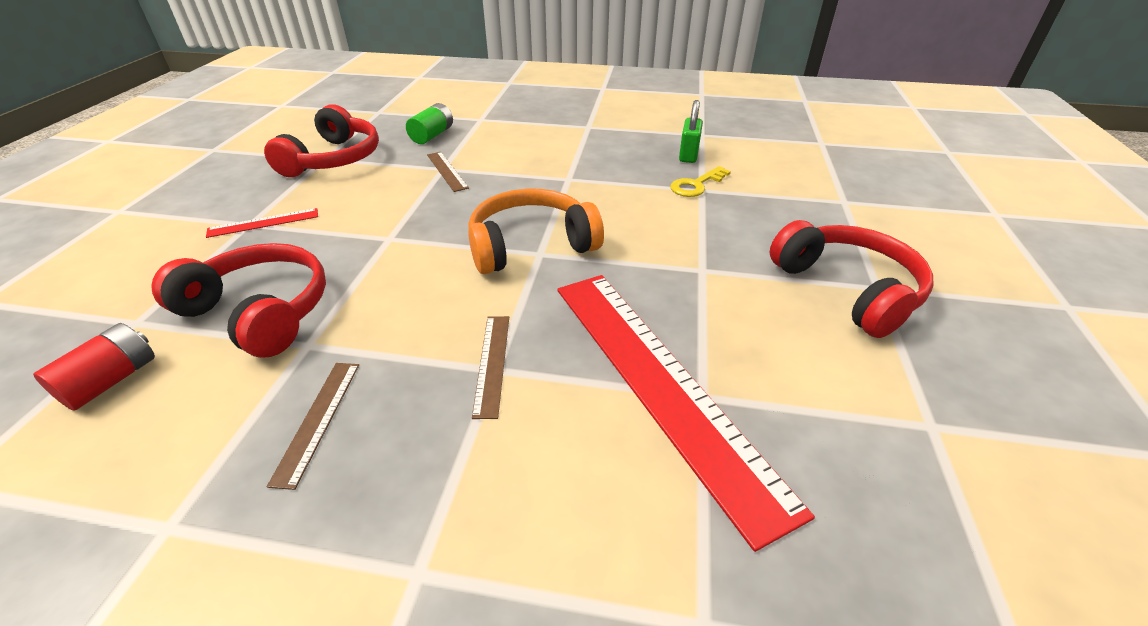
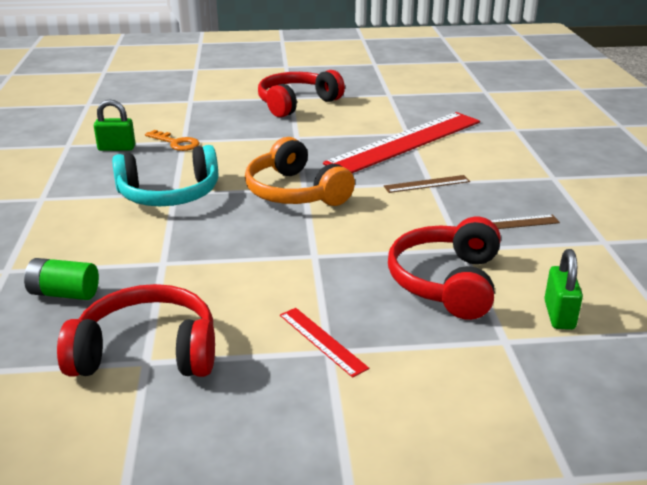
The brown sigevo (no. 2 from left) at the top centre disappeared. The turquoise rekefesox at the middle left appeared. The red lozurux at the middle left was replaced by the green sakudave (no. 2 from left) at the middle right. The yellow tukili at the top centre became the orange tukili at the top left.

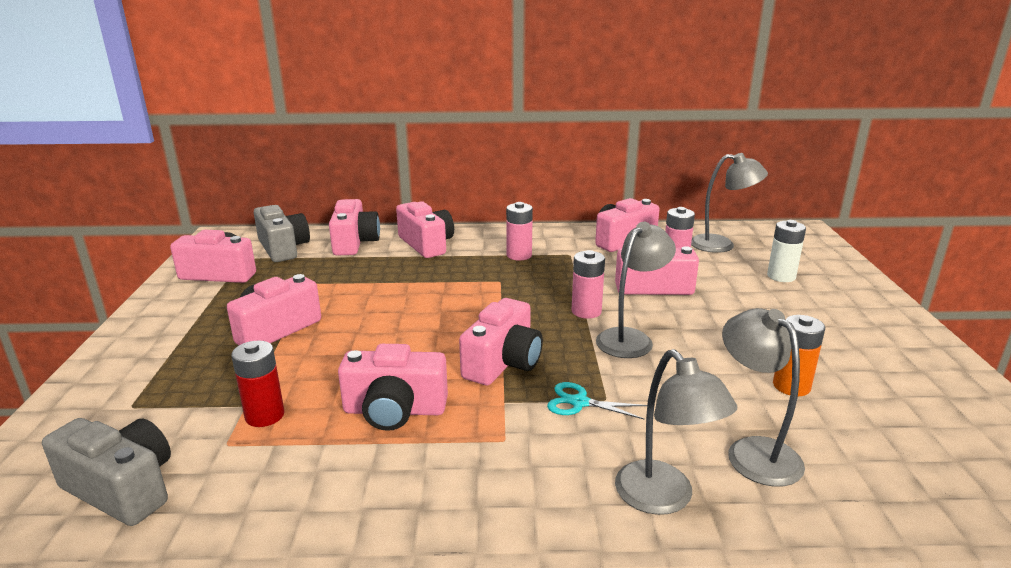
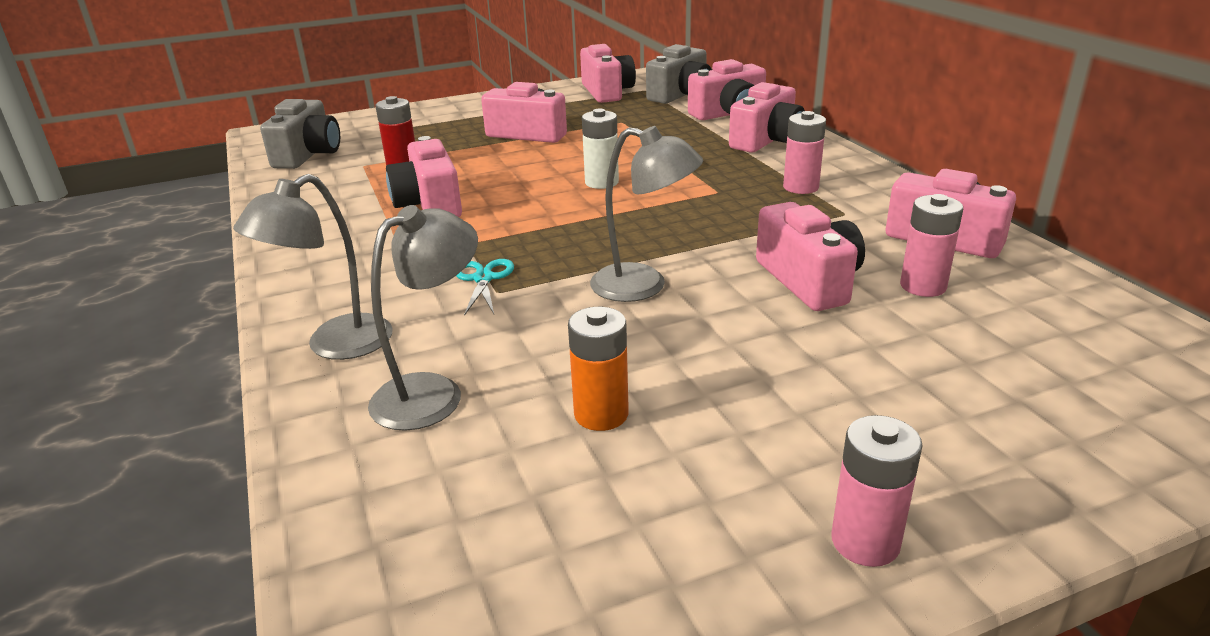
The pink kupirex (no. 6 from left) at the centre disappeared. The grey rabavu (no. 3 from left) at the middle right disappeared. The pink lozurux (no. 2 from left) moved from the centre to the bottom right. The white lozurux moved from the middle right to the top centre.

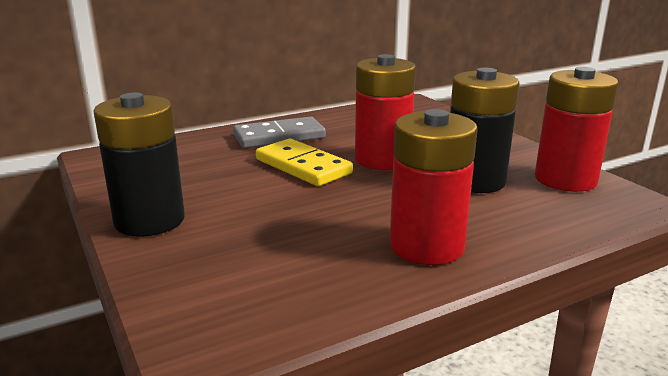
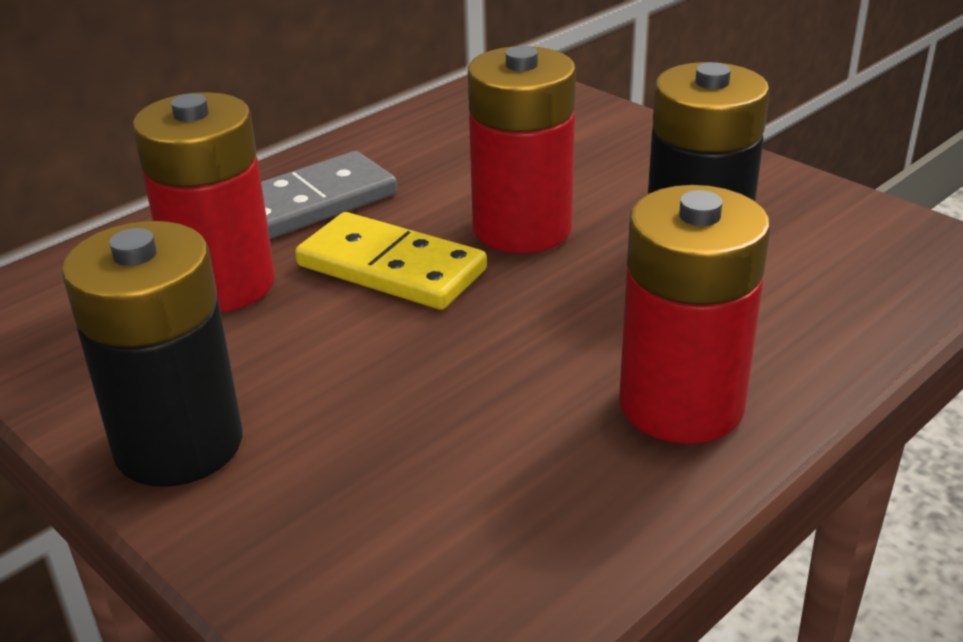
The red lozurux (no. 3 from left in the first image) moved from the middle right to the top left.

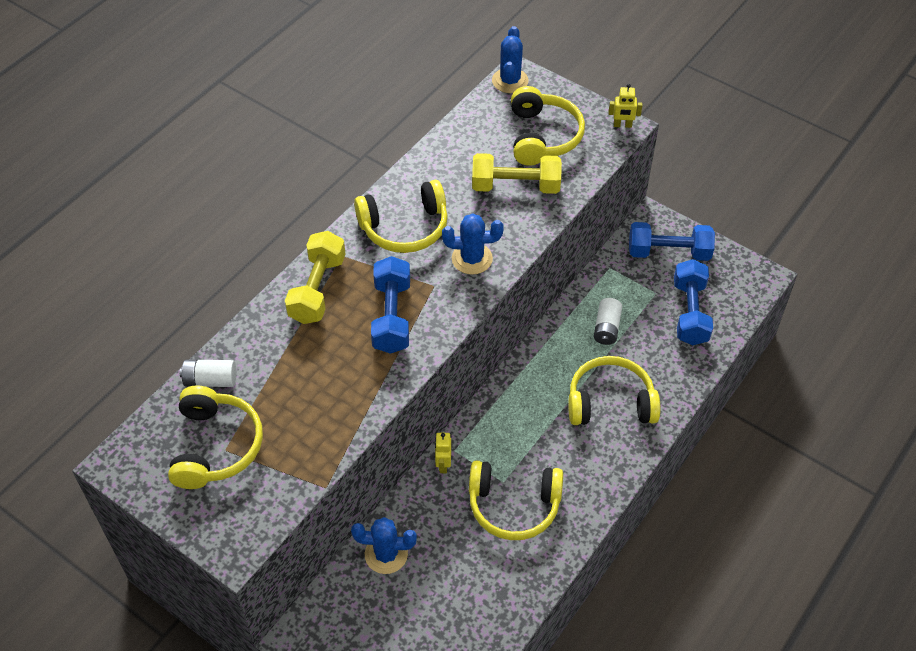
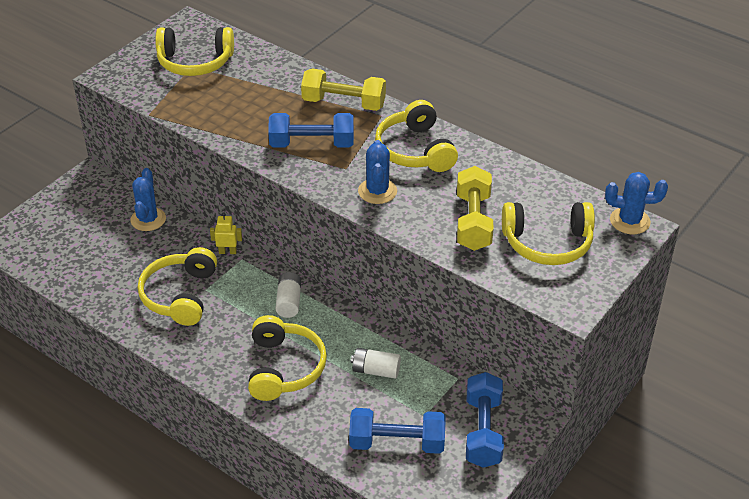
The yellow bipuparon (no. 2 from left) at the top right disappeared. The white lozurux (no. 1 from left) moved from the middle left to the centre.

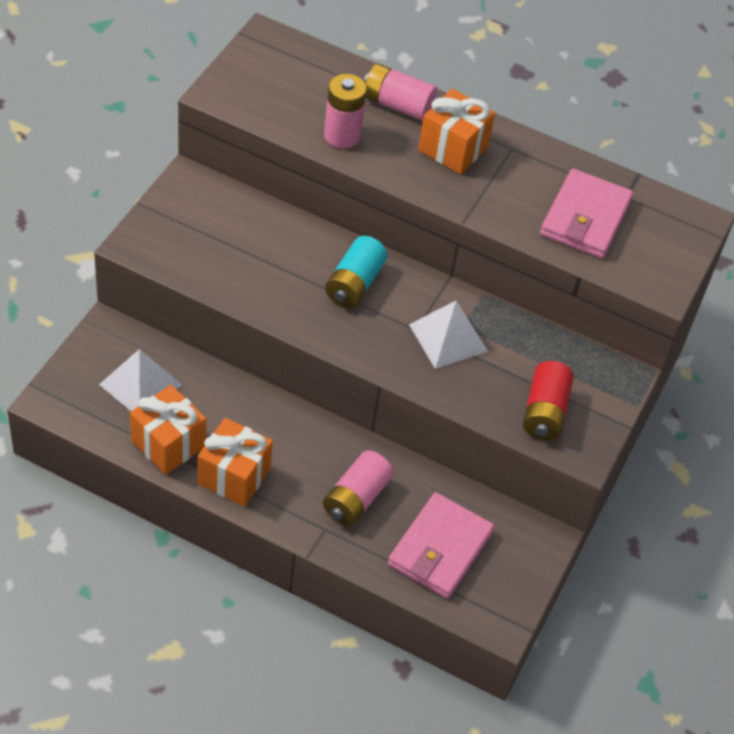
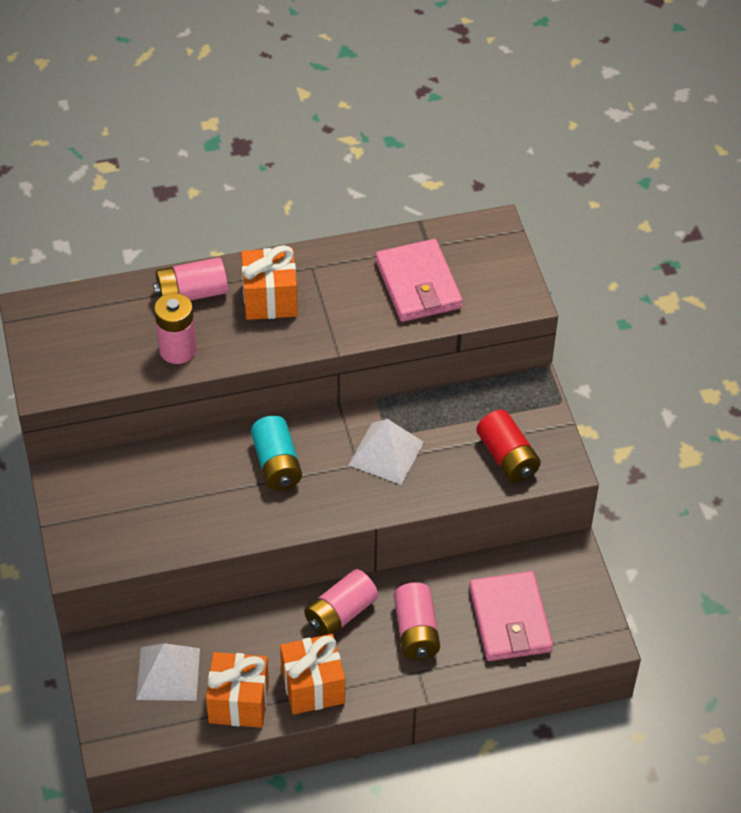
The pink lozurux (no. 3 from left) at the bottom centre appeared.

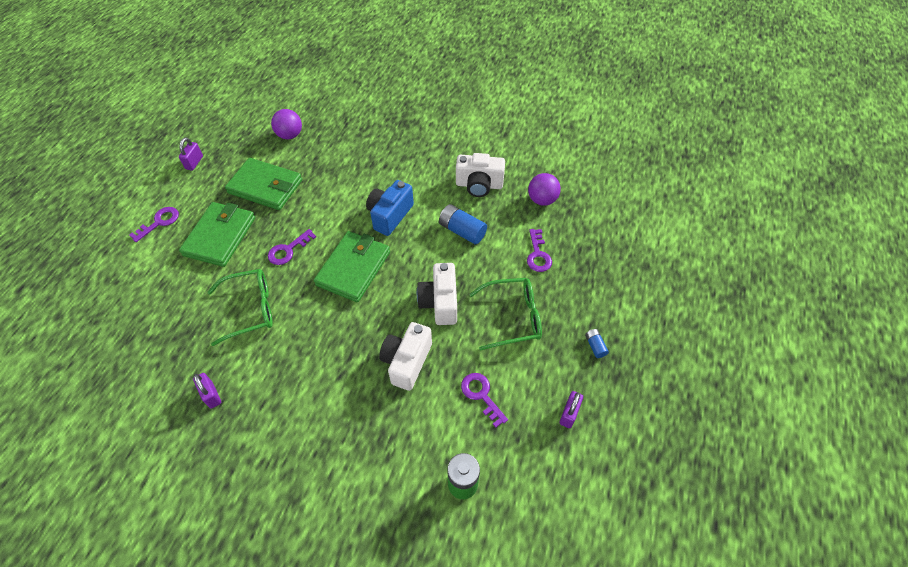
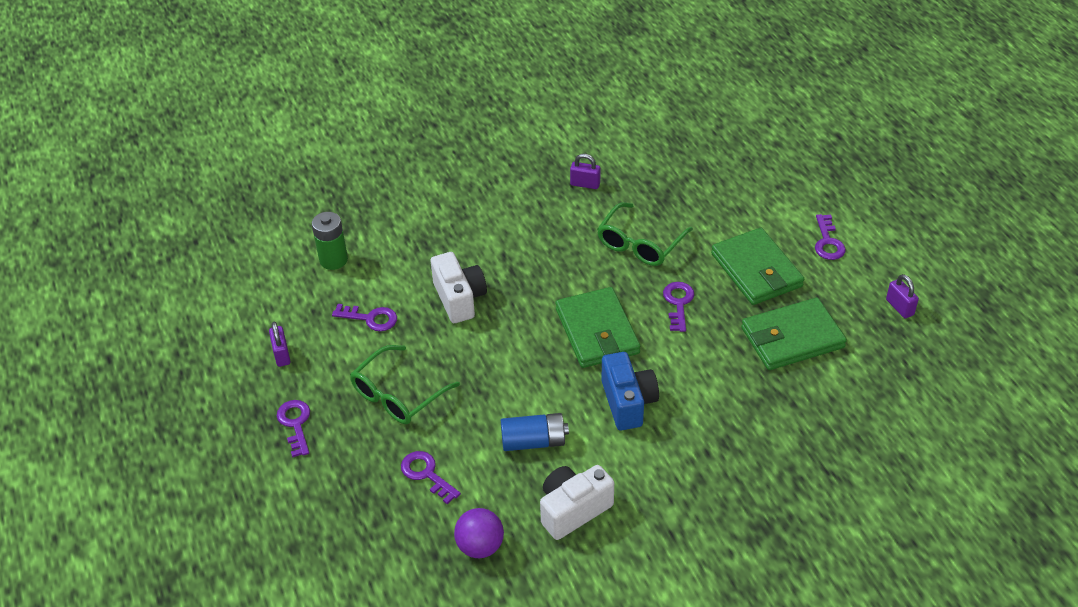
The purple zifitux (no. 1 from left) at the top left disappeared. The white kupirex (no. 2 from left) at the centre disappeared. The blue lozurux (no. 2 from left) at the centre was replaced by the purple tukili (no. 1 from left) at the bottom left.

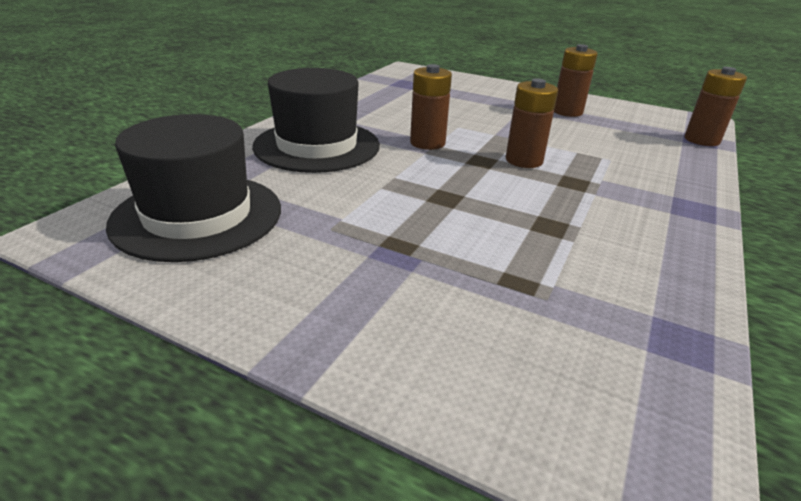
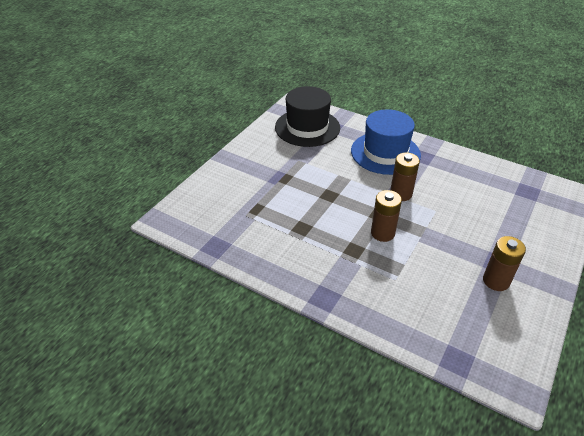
The brown lozurux (no. 4 from left) at the top right disappeared. The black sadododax (no. 2 from left) at the top centre became the blue sadododax at the top centre.

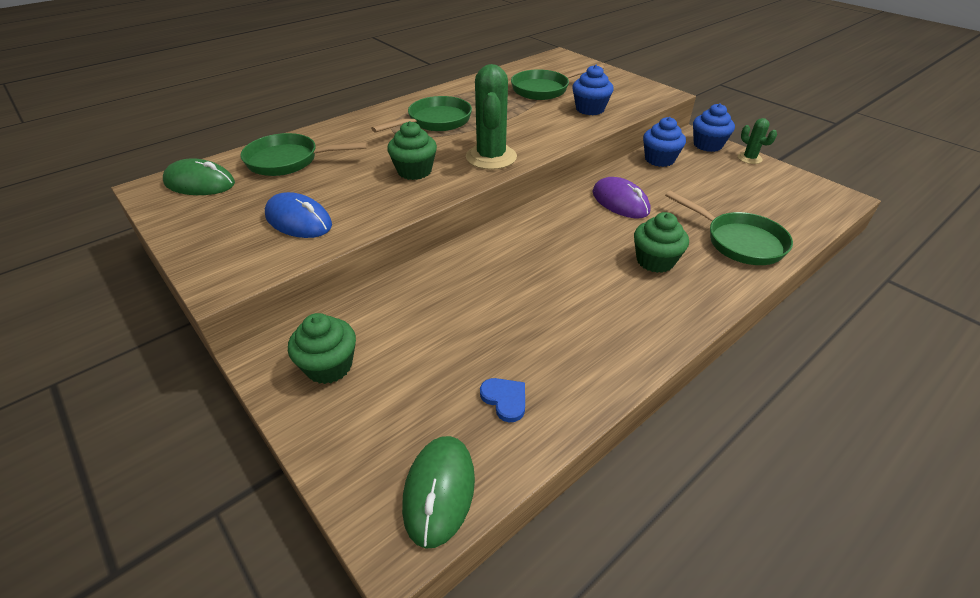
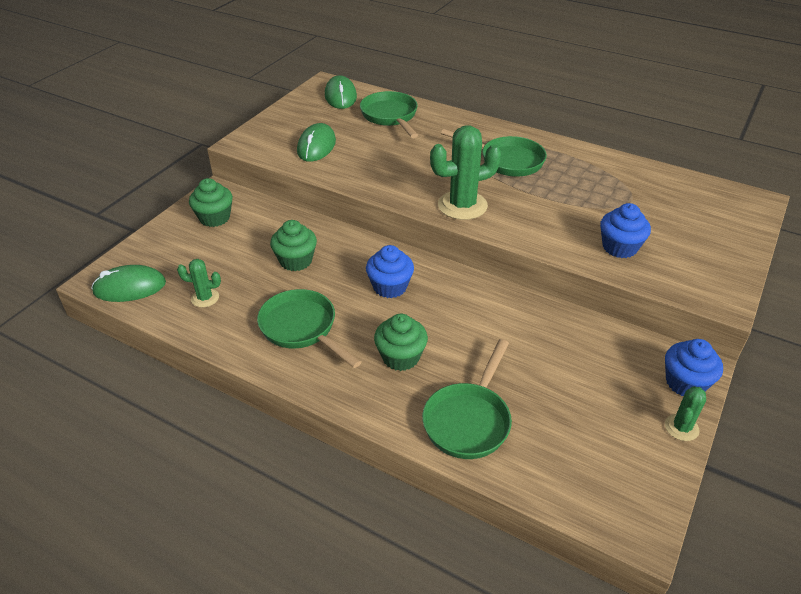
The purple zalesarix at the top centre disappeared. The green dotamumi (no. 2 from left) moved from the top centre to the centre. The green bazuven (no. 3 from left in the first image) moved from the top centre to the centre. The blue dotamumi (no. 2 from left in the first image) moved from the top right to the centre. The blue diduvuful at the bottom centre was replaced by the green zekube (no. 1 from left) at the middle left. The blue zalesarix at the middle left became the green zalesarix (no. 2 from left) at the top centre.

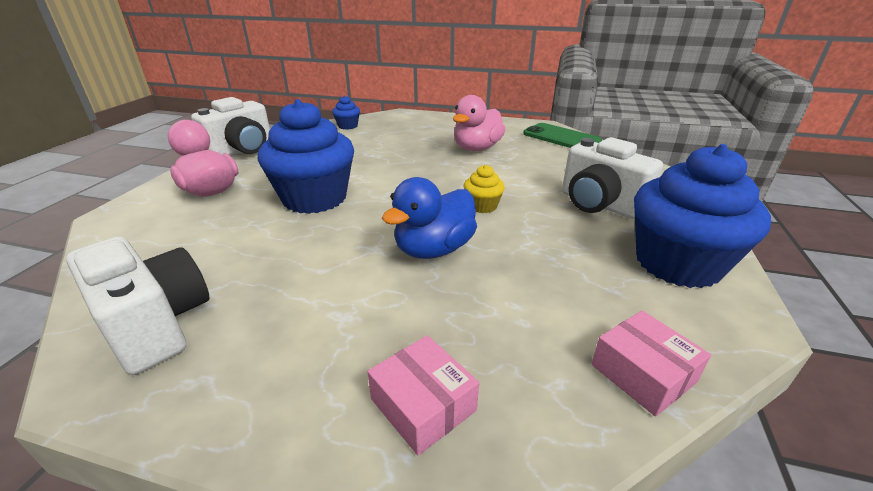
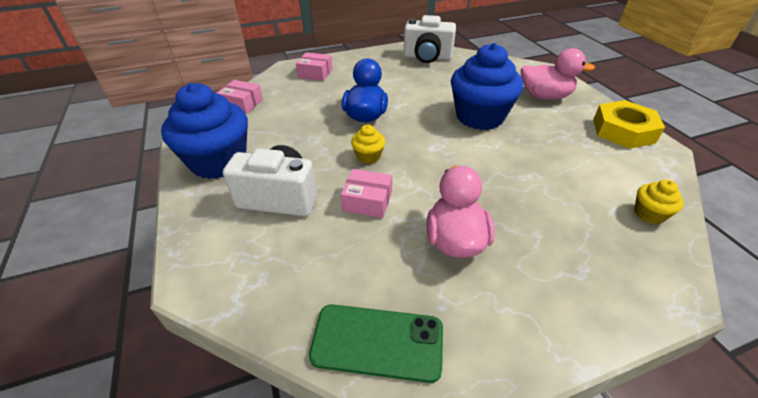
The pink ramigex (no. 3 from left) at the centre appeared. The white kupirex (no. 2 from left) at the top left was replaced by the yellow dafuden at the top right. The blue dotamumi (no. 2 from left) at the top centre became the yellow dotamumi (no. 2 from left) at the middle right.

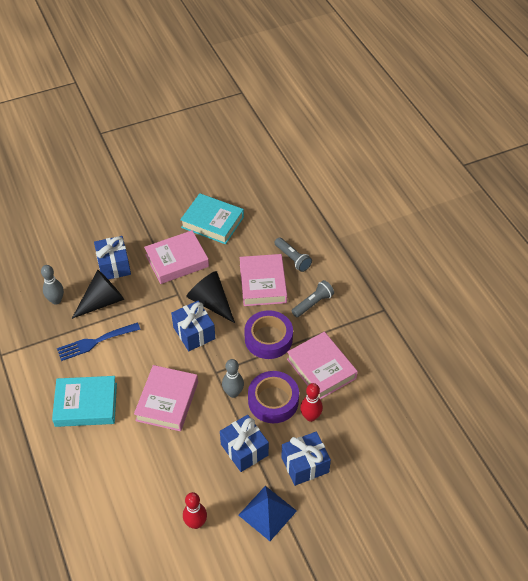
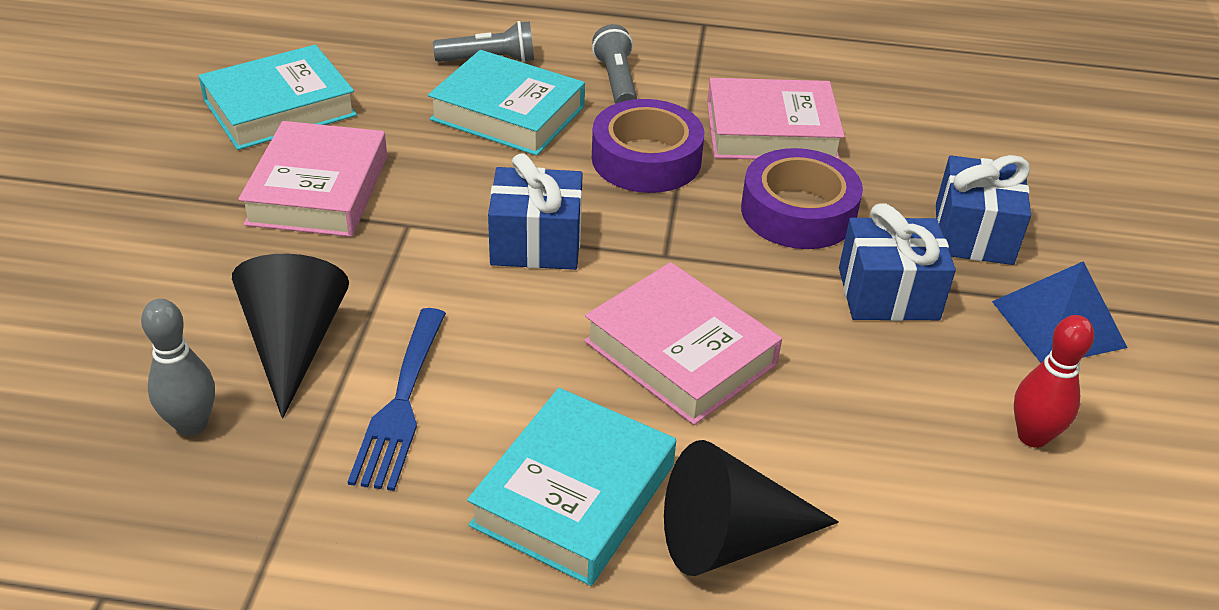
The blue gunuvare (no. 1 from left) at the middle left disappeared. The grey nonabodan (no. 2 from left) at the centre disappeared. The red nonabodan (no. 2 from left) at the bottom centre disappeared. The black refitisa (no. 2 from left) moved from the centre to the bottom centre. The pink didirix (no. 3 from left) at the centre became the turquoise didirix (no. 2 from left) at the top centre.

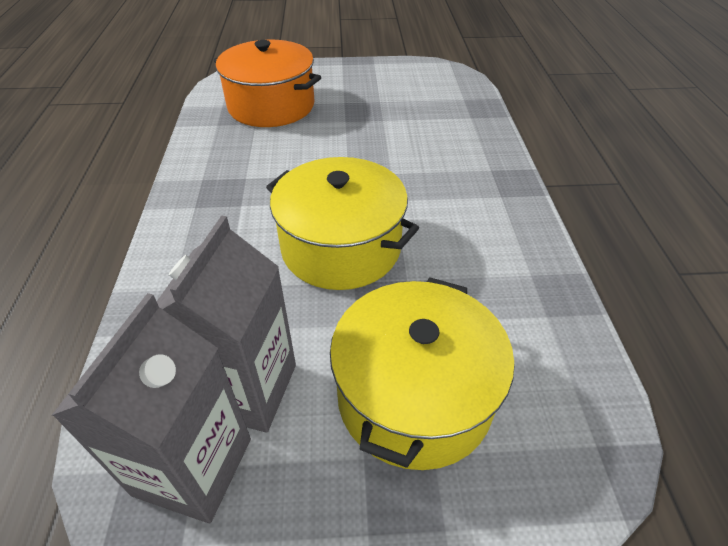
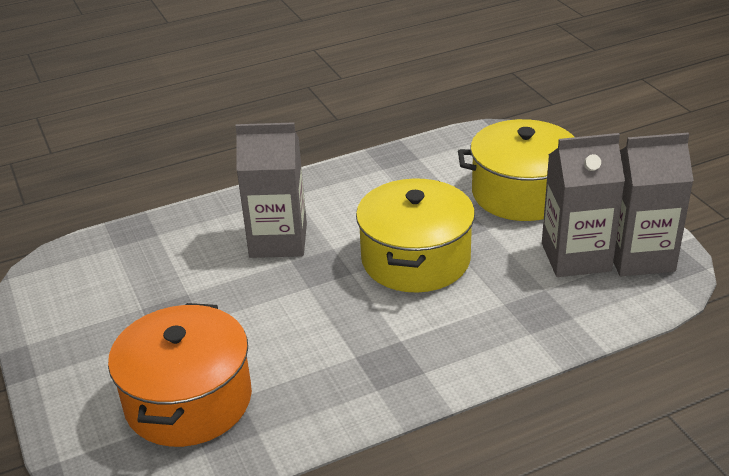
The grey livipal (no. 1 from left) at the centre appeared.

